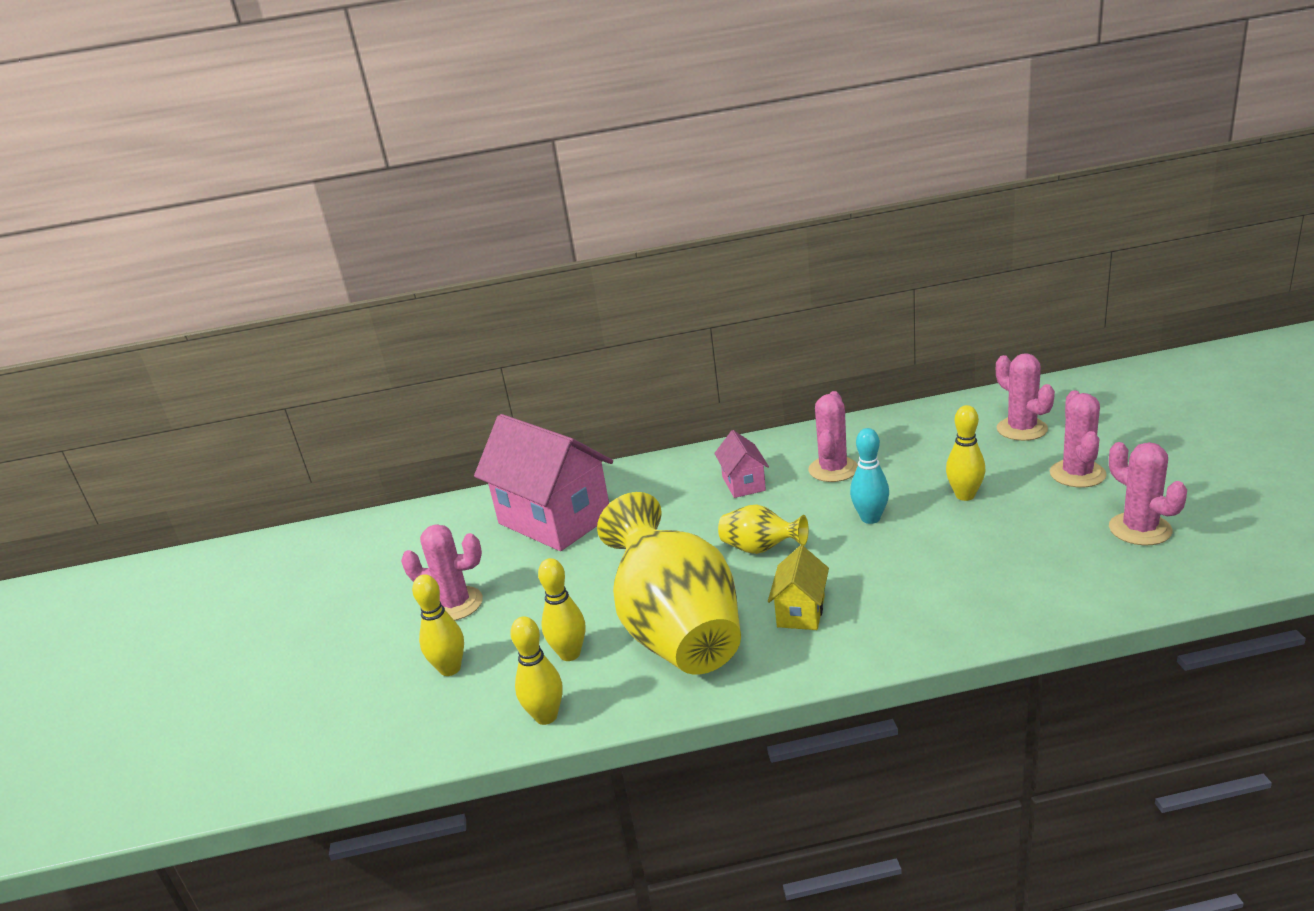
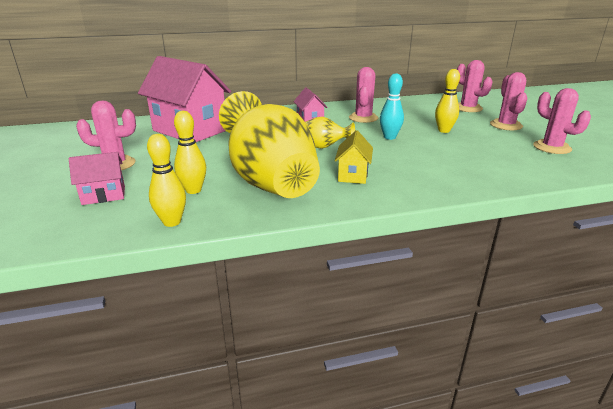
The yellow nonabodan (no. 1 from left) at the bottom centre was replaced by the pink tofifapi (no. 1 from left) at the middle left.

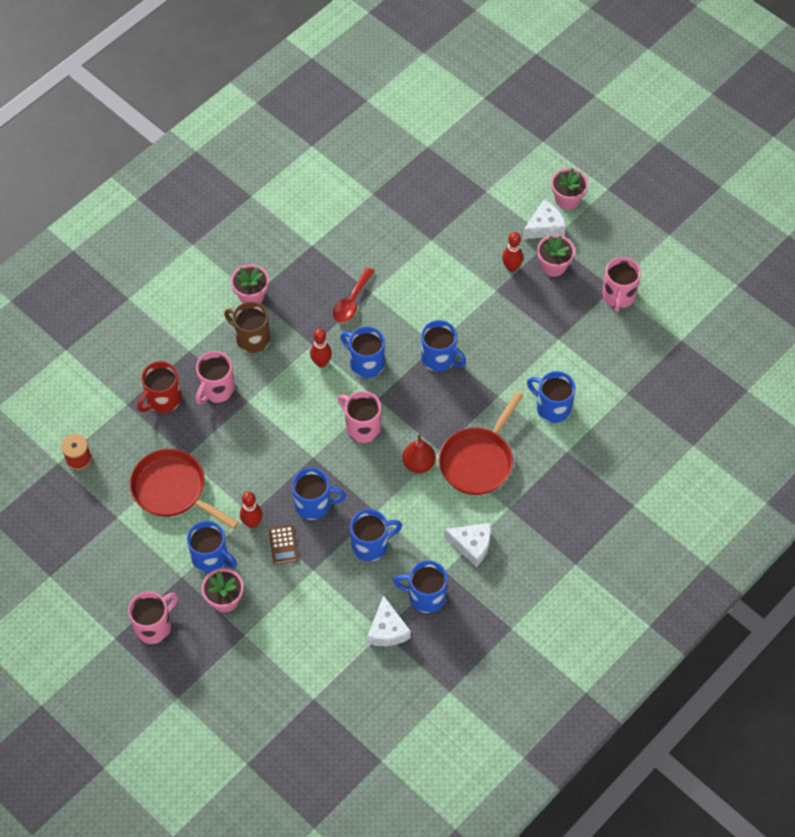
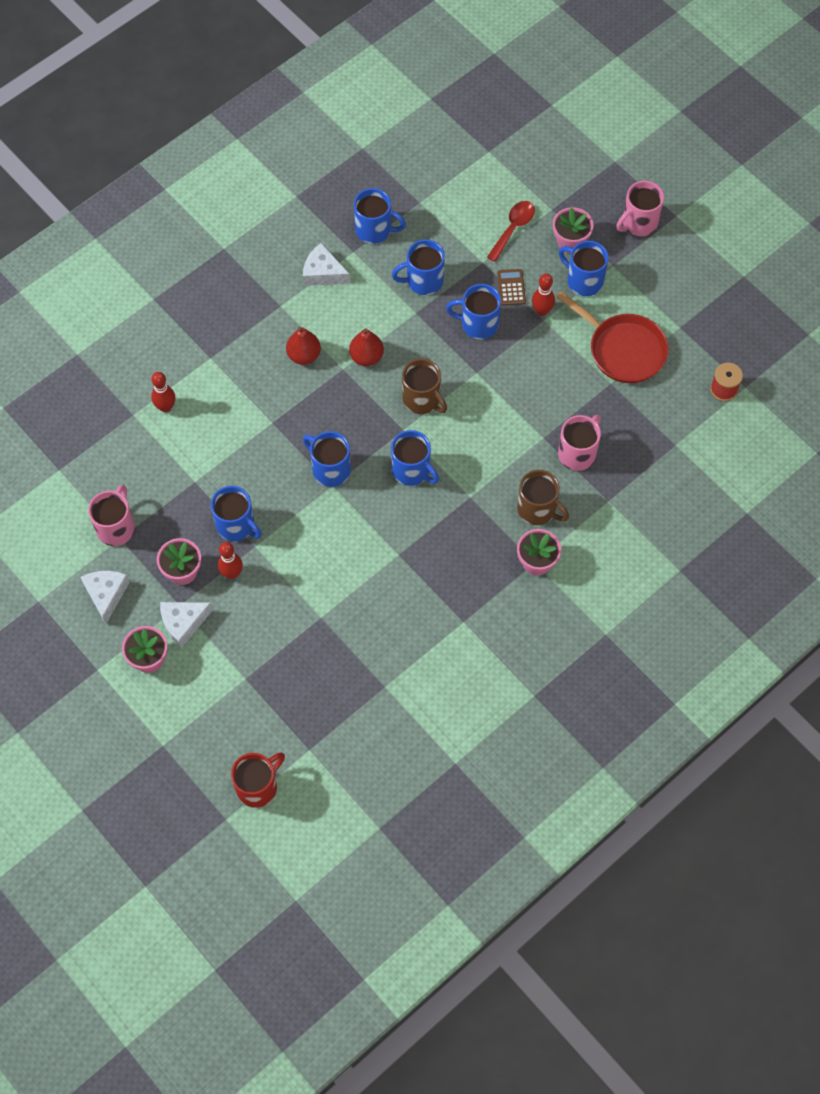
The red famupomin moved from the middle left to the bottom left. The red nonabodan (no. 2 from left in the first image) moved from the centre to the middle left. The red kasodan moved from the centre to the top centre. The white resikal (no. 1 from left) moved from the bottom centre to the middle left. The blue famupomin (no. 7 from left in the first image) moved from the middle right to the middle left. The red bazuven (no. 2 from left) at the centre was replaced by the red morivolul (no. 1 from left) at the top centre. The pink famupomin (no. 3 from left) at the centre became the brown famupomin (no. 1 from left) at the centre.

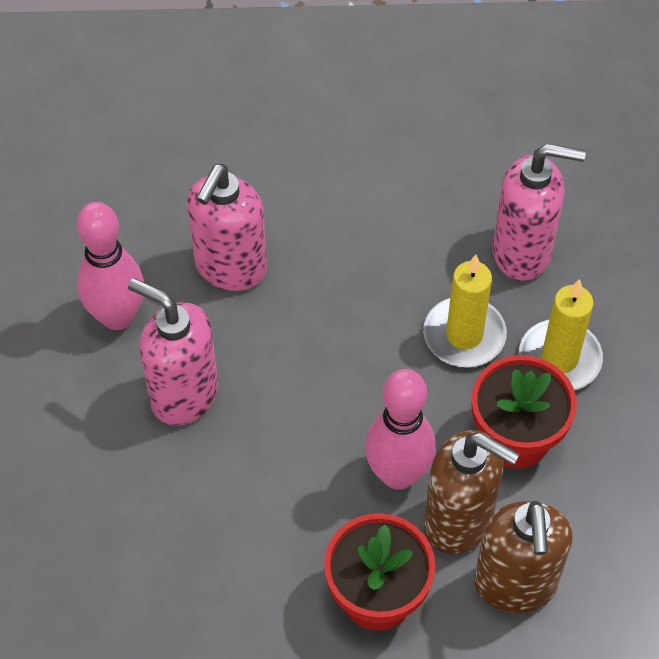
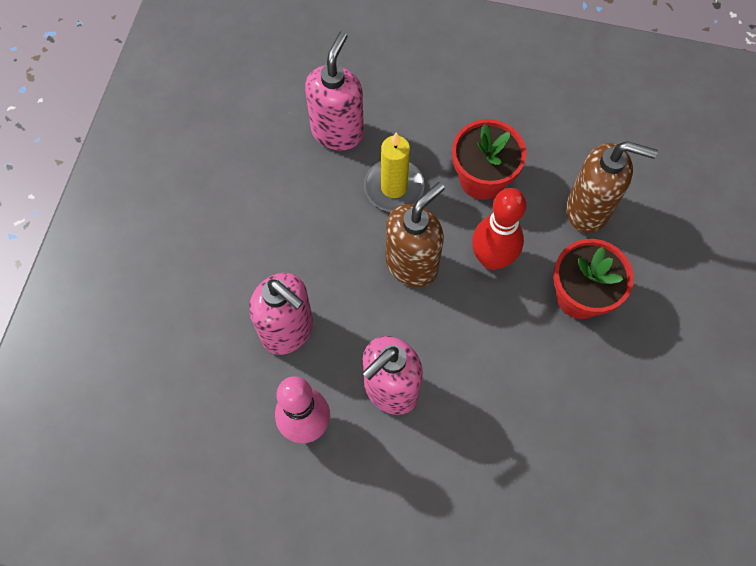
The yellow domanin (no. 2 from left) at the middle right disappeared. The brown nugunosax (no. 1 from left) moved from the bottom right to the centre. The pink nonabodan (no. 2 from left) at the centre became the red nonabodan at the centre.

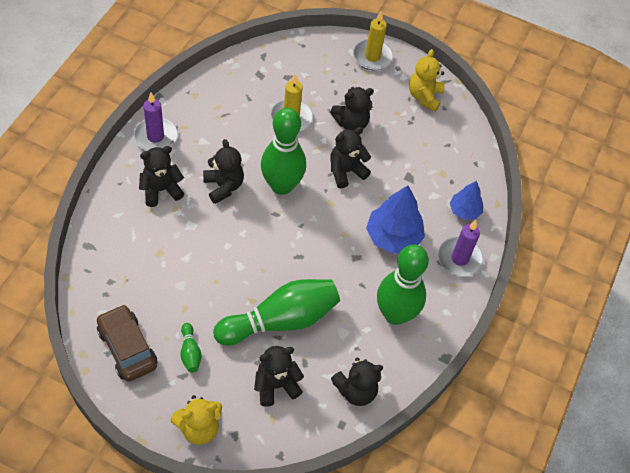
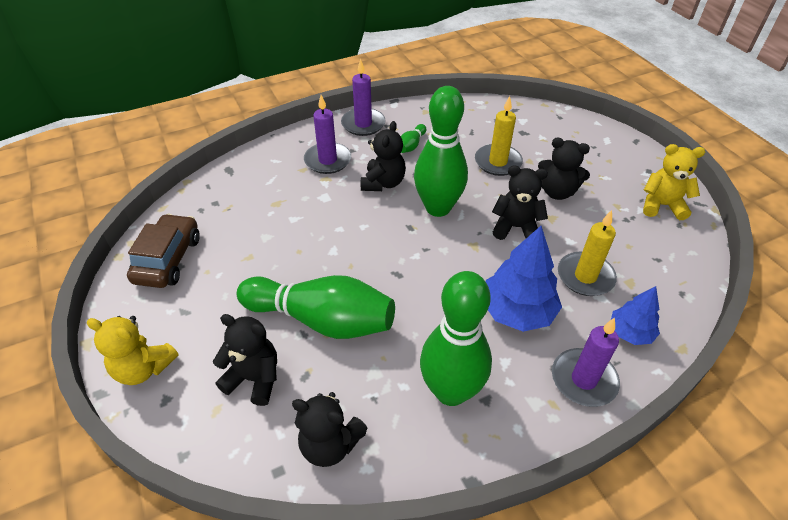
The green nonabodan (no. 1 from left in the first image) moved from the bottom left to the top centre. The yellow domanin (no. 2 from left) moved from the top centre to the middle right. The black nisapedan (no. 1 from left) at the middle left was replaced by the purple domanin (no. 1 from left) at the top centre. The yellow nisapedan (no. 2 from left) at the top right turned 45 degrees clockwise.

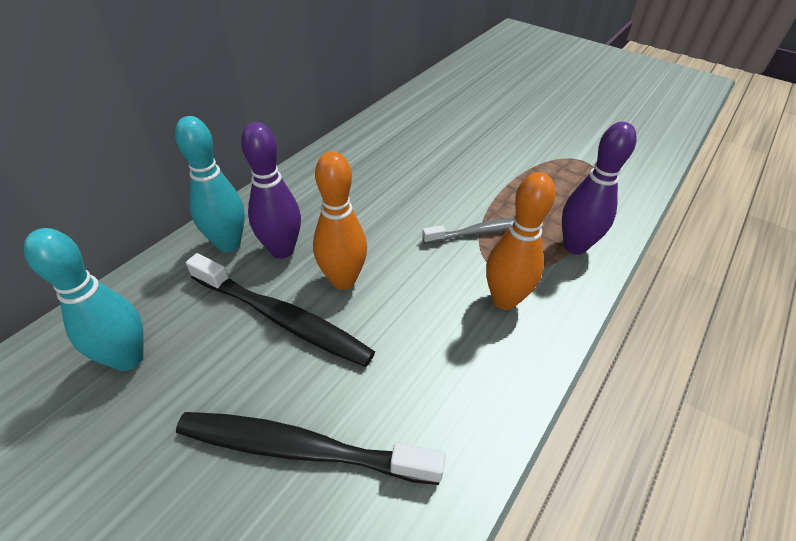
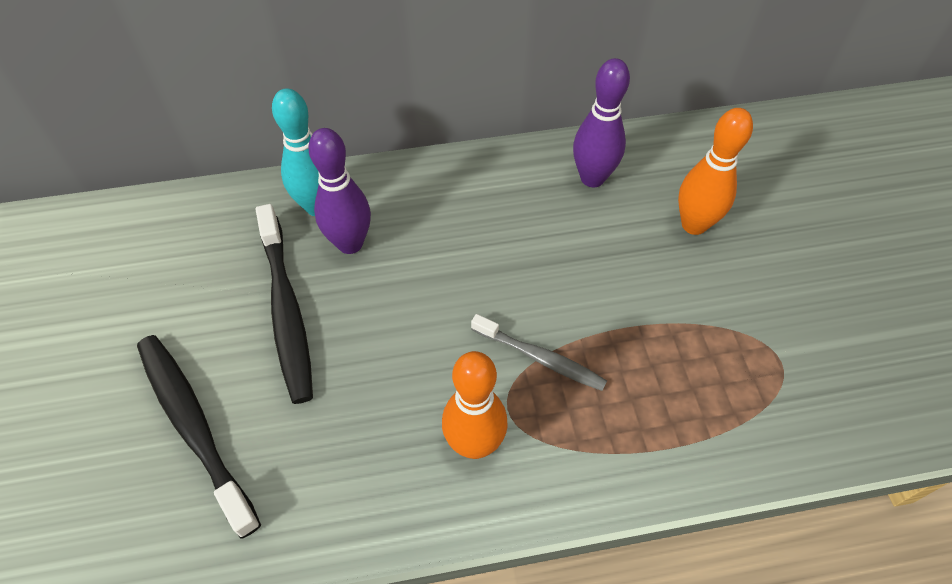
The turquoise nonabodan (no. 1 from left) at the middle left disappeared. The orange nonabodan (no. 1 from left in the first image) moved from the centre to the top right. The purple nonabodan (no. 2 from left) moved from the middle right to the top centre.

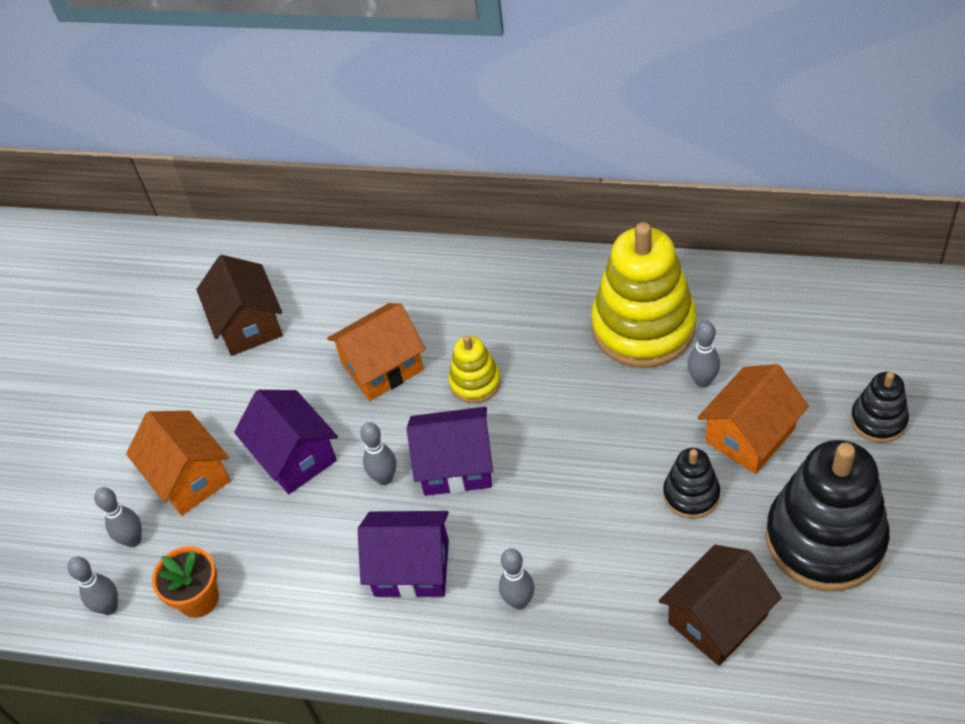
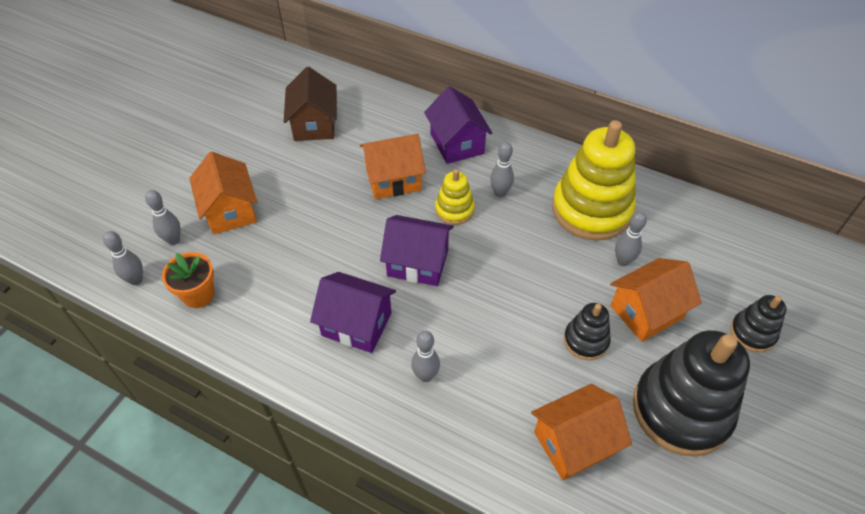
The purple tofifapi (no. 1 from left in the first image) moved from the middle left to the top centre. The grey nonabodan (no. 3 from left in the first image) moved from the centre to the top centre. The brown tofifapi (no. 2 from left) at the bottom right became the orange tofifapi (no. 3 from left) at the bottom right.

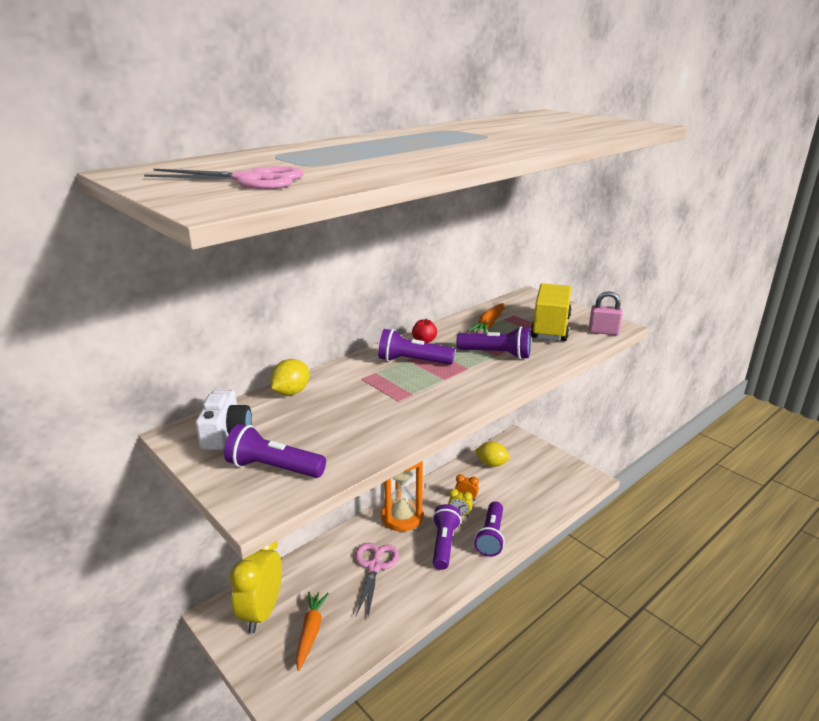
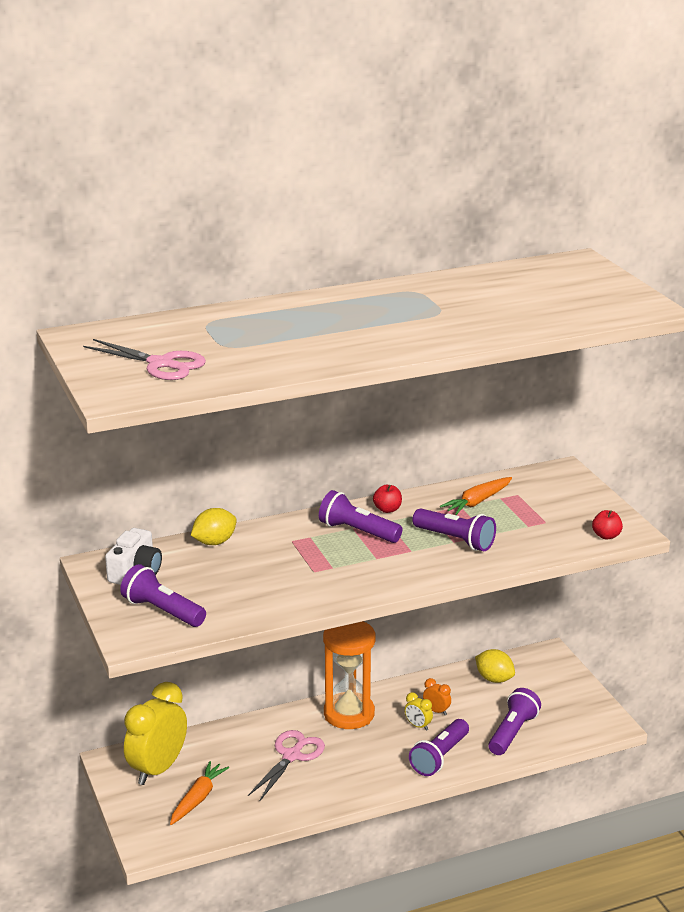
The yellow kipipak at the middle right disappeared. The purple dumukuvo (no. 3 from left in the first image) moved from the bottom centre to the bottom right. The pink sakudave at the middle right was replaced by the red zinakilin (no. 2 from left) at the middle right.

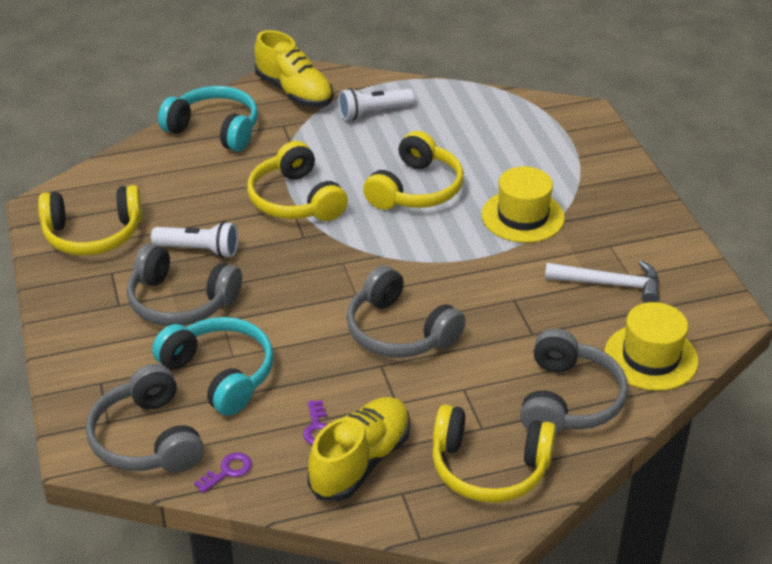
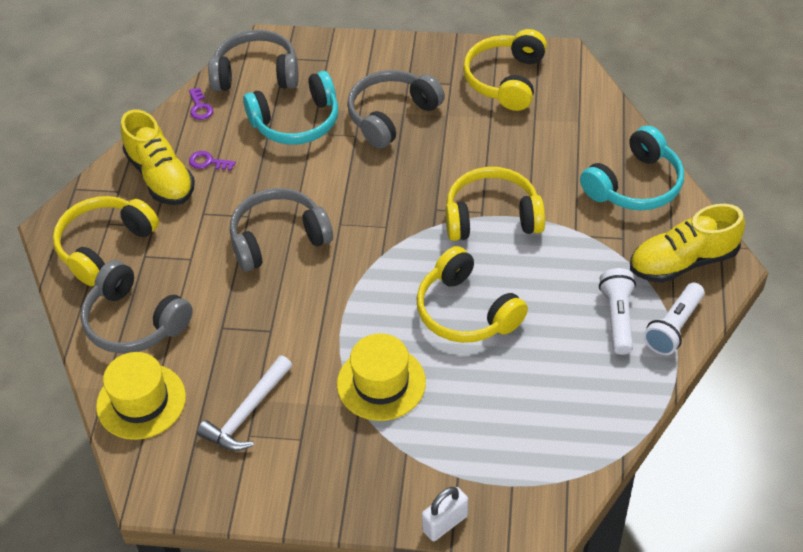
The white sakudave at the bottom centre appeared. The white dumukuvo (no. 1 from left in the first image) moved from the middle left to the middle right.

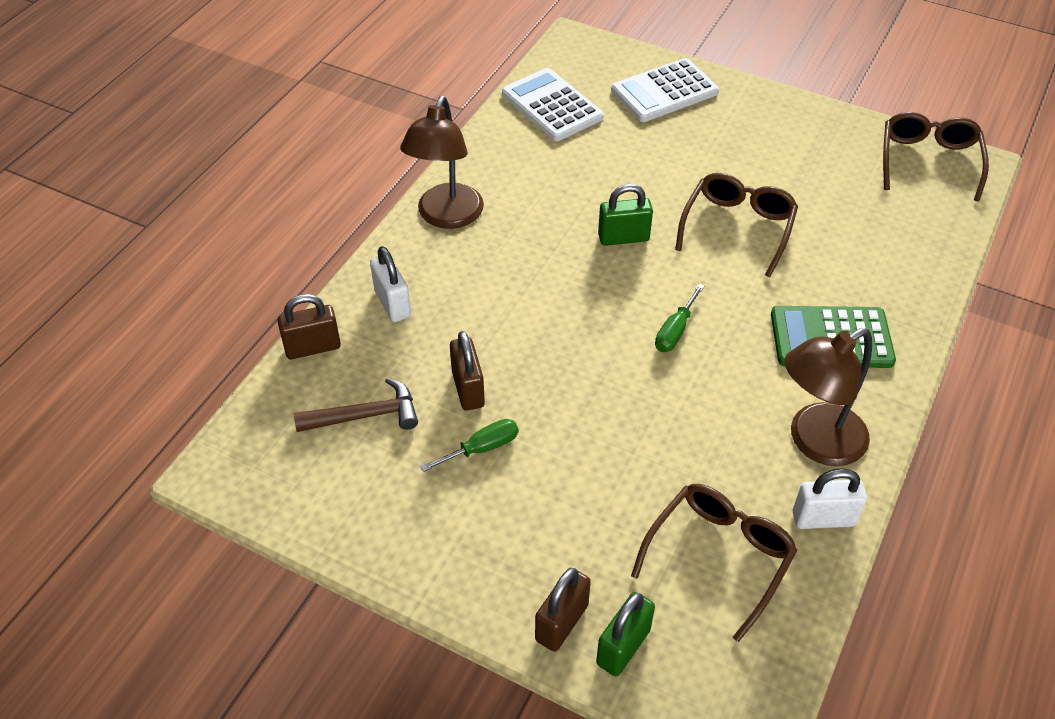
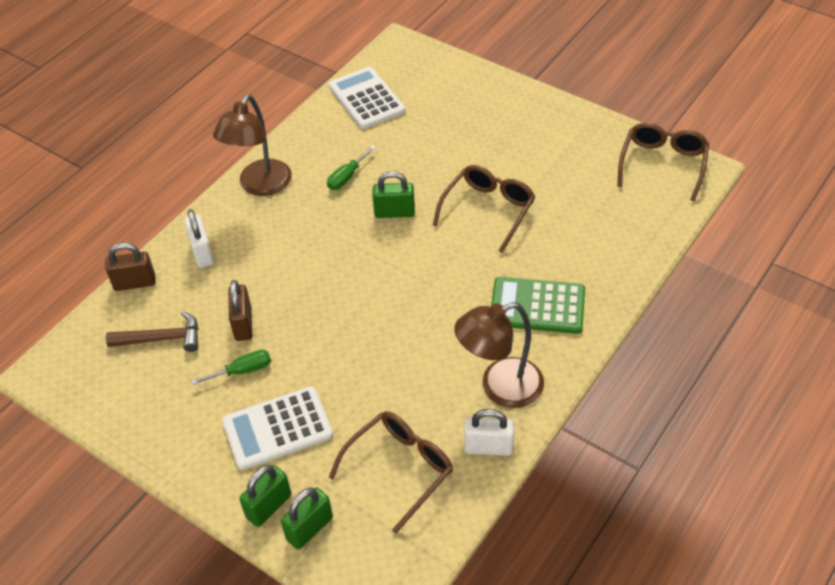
The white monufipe (no. 2 from left in the first image) moved from the top centre to the bottom left. The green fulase (no. 2 from left) moved from the centre to the top centre. The brown sakudave (no. 3 from left) at the bottom centre became the green sakudave (no. 1 from left) at the bottom left.

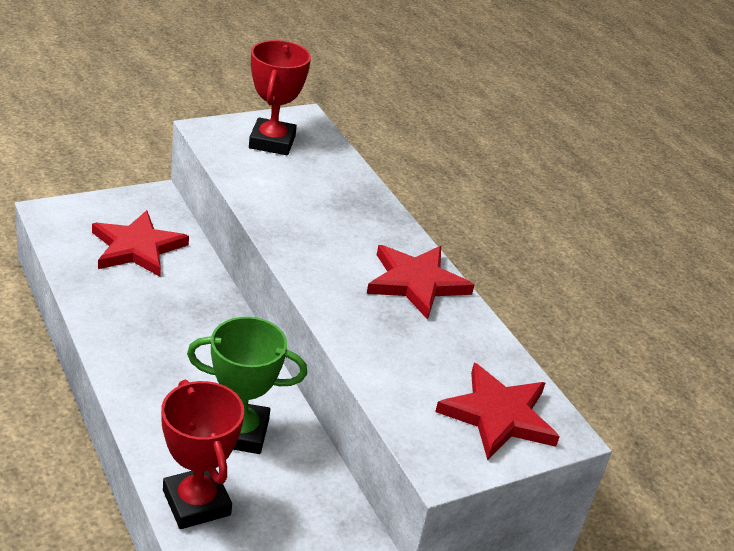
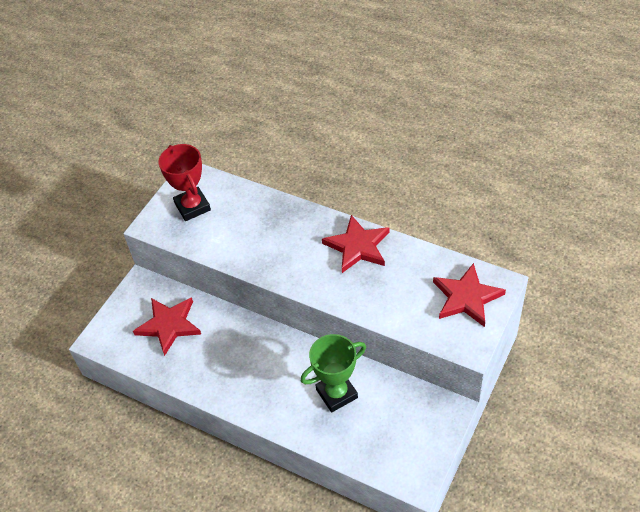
The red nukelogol (no. 1 from left) at the bottom left disappeared.

